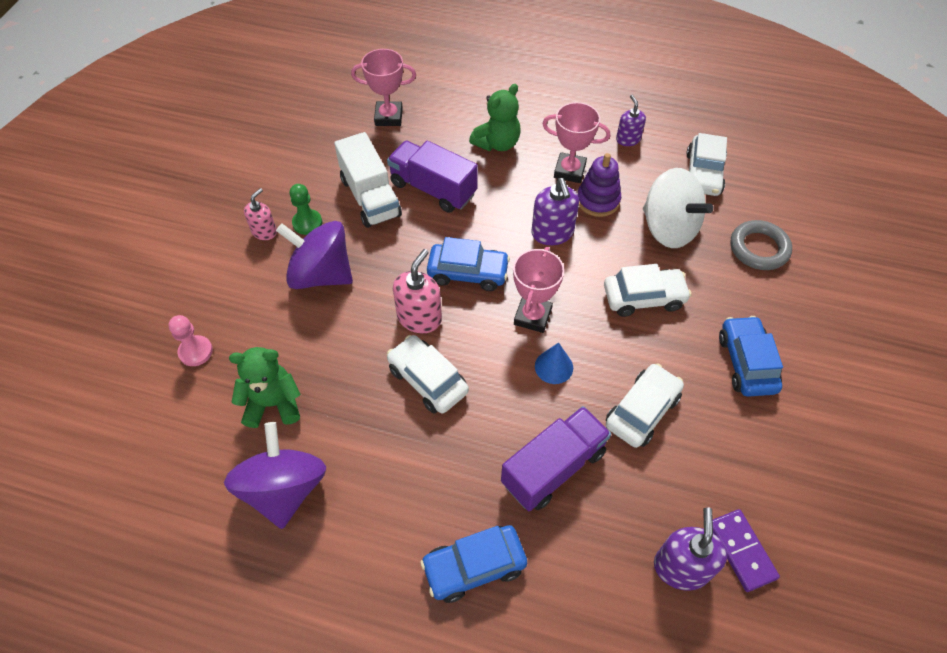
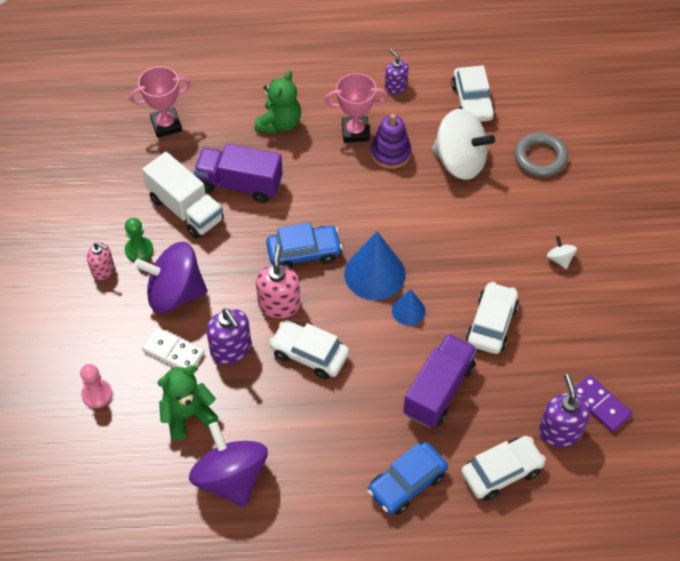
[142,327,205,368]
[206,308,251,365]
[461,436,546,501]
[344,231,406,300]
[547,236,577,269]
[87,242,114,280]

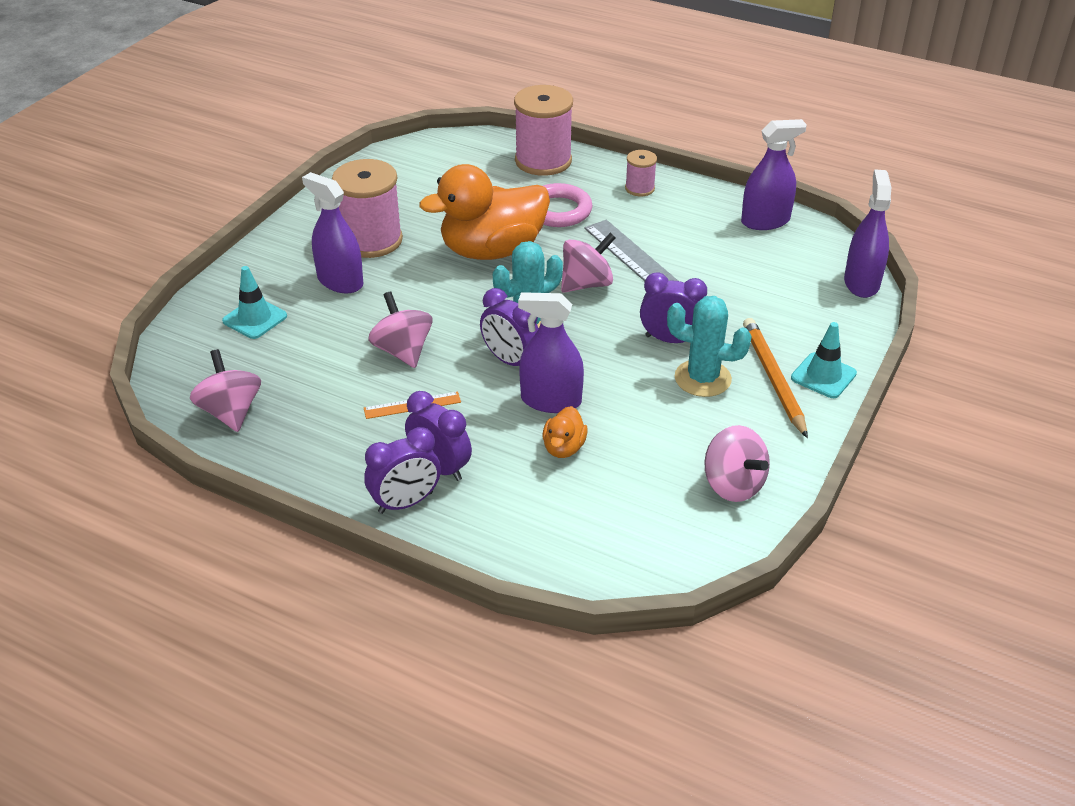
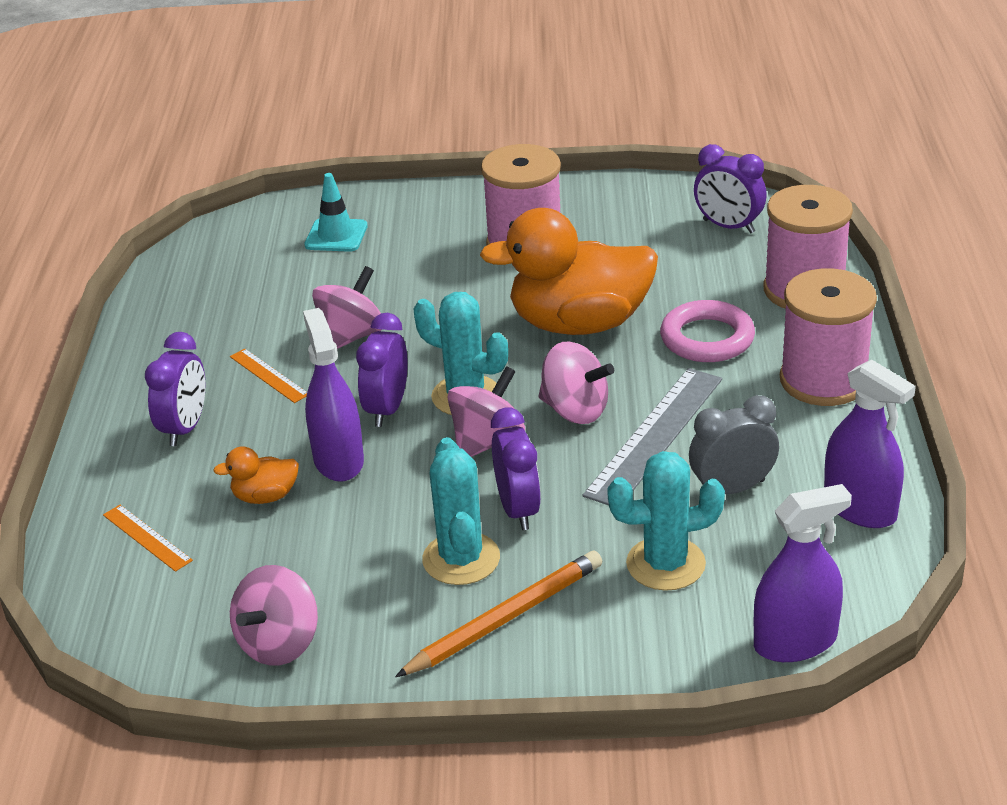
[302,172,363,293] (first image)
[791,322,857,398] (first image)
[103,505,193,572]
[607,451,725,591]
[689,395,779,494]
[447,366,525,457]
[694,144,767,234]
[480,208,658,335]
[780,268,877,406]

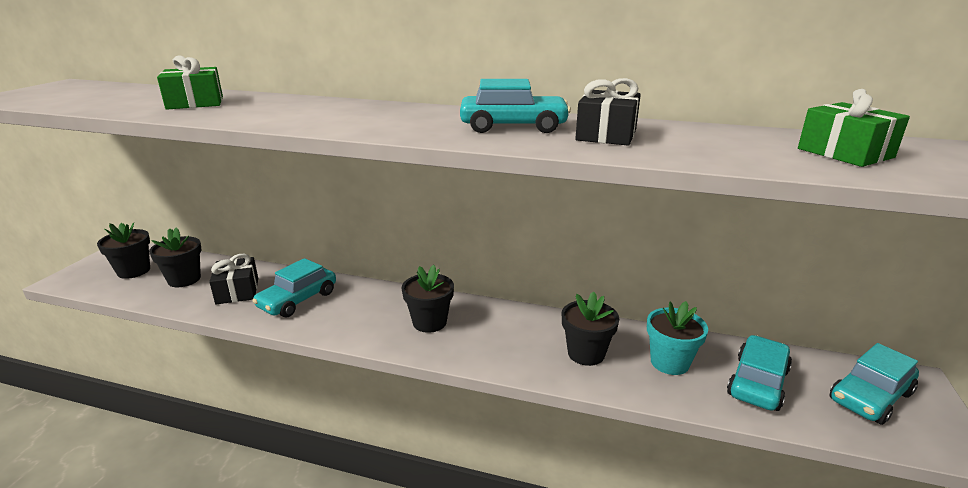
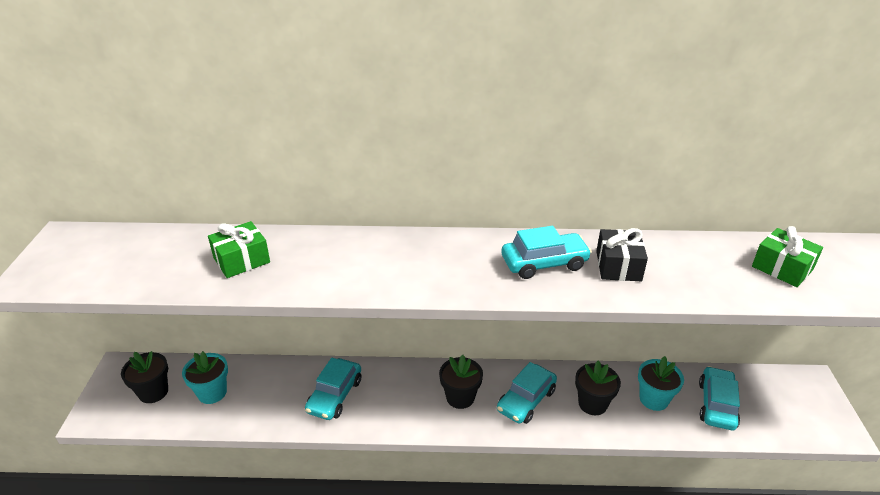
[209,254,258,304] (first image)
[497,362,557,424]
[182,351,228,404]

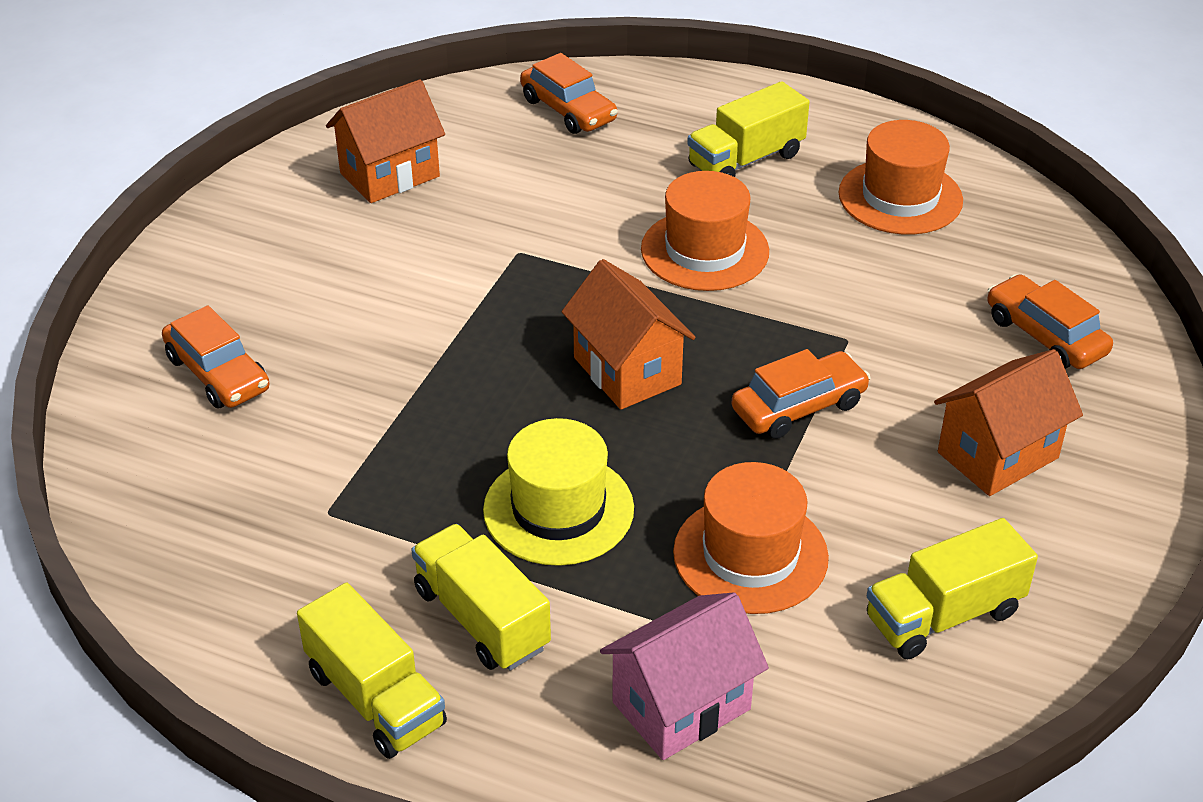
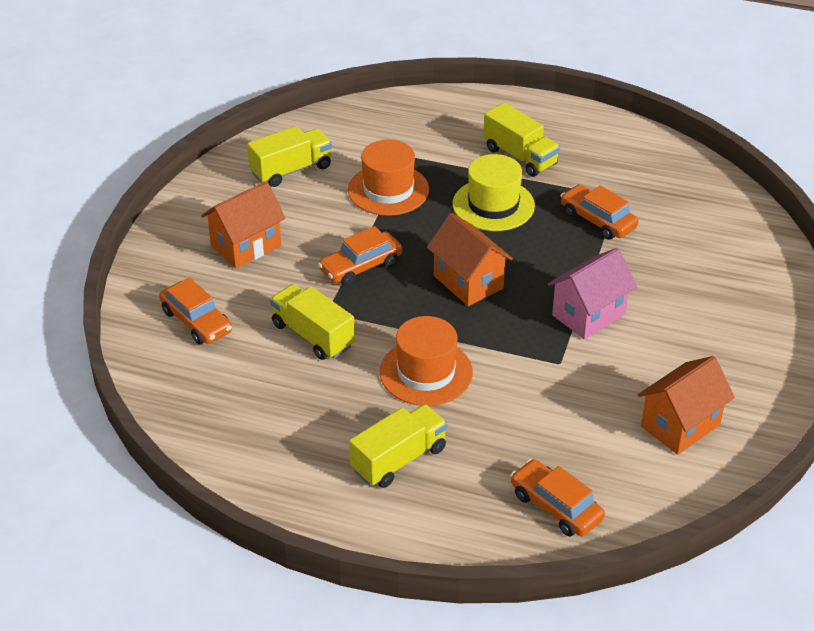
[838,120,963,234] (first image)
[560,184,639,240]
[270,284,355,360]
[548,248,637,339]

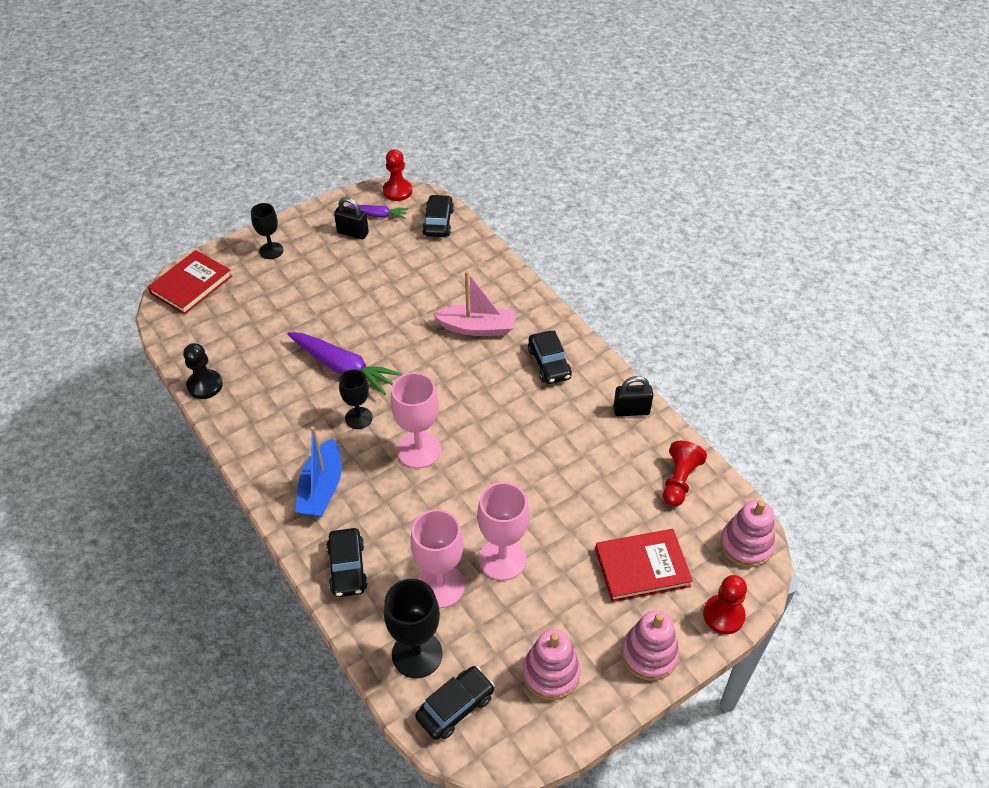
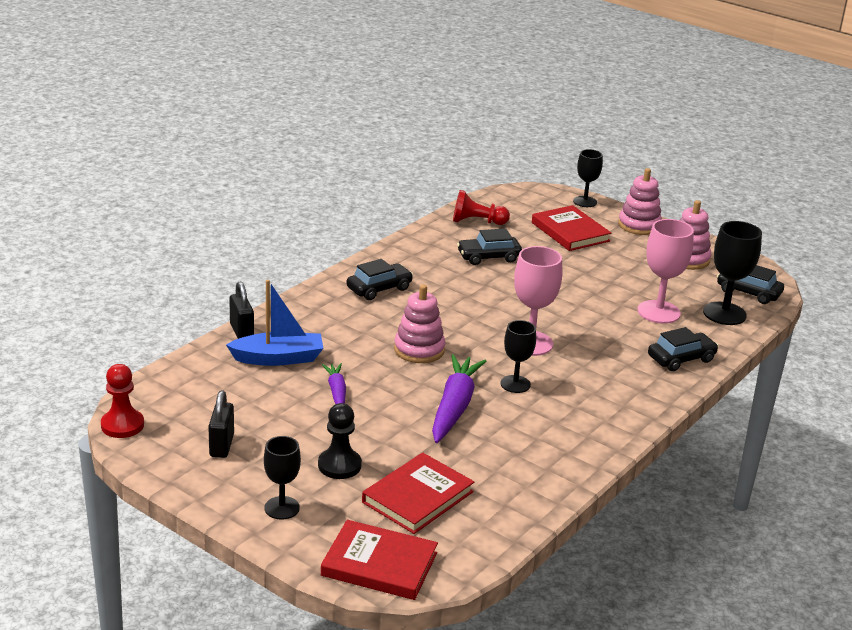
[433,271,515,336] (first image)
[477,482,529,580] (first image)
[362,453,474,534]
[318,403,362,479]
[226,280,323,366]
[322,363,346,404]
[457,228,522,265]
[229,281,254,339]
[394,284,446,363]
[573,149,603,207]

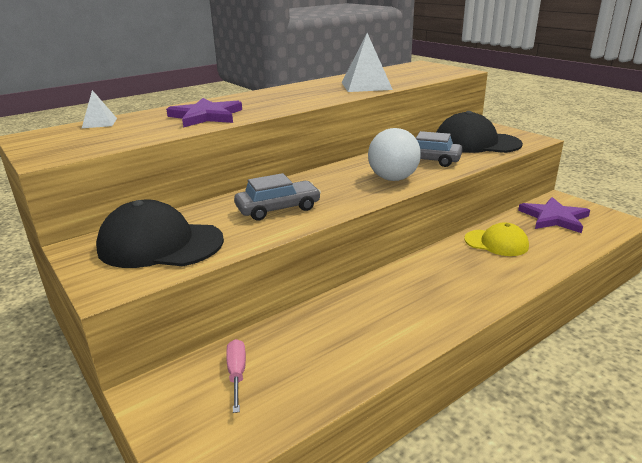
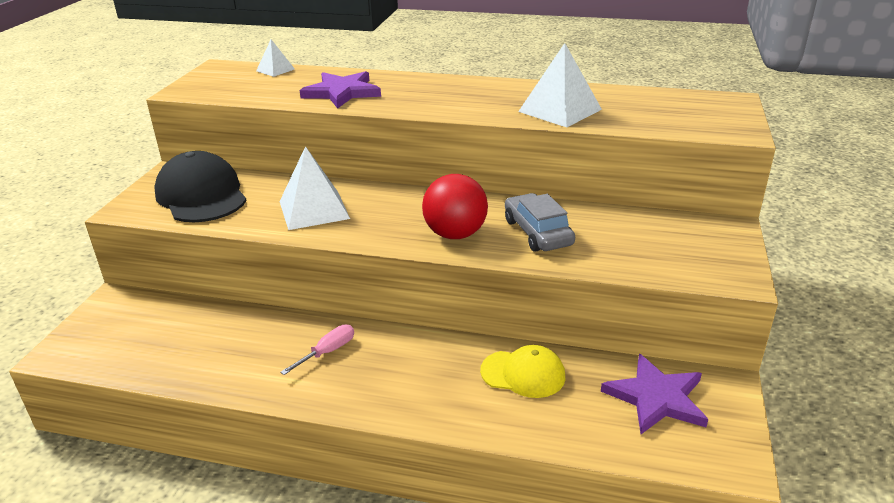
[436,111,523,153] (first image)
[280,324,354,375]
[279,146,350,230]
[422,174,488,239]
[480,345,565,398]

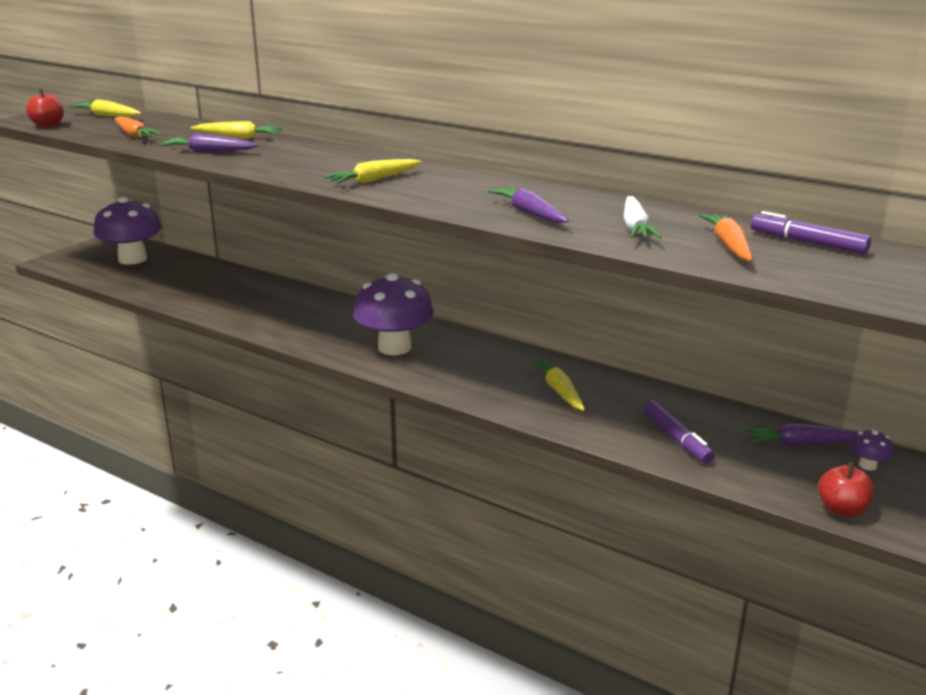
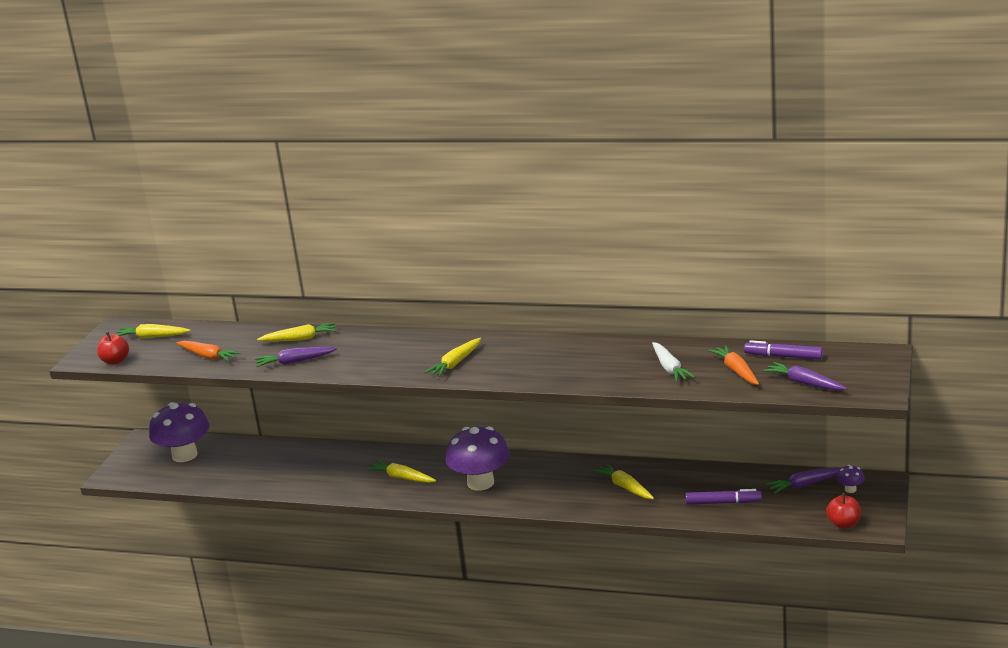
[366,460,436,483]
[763,362,847,391]
[686,489,762,505]

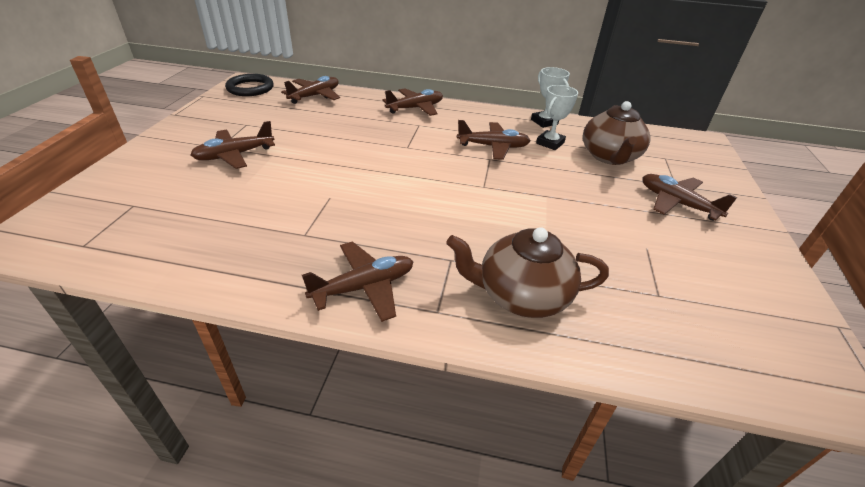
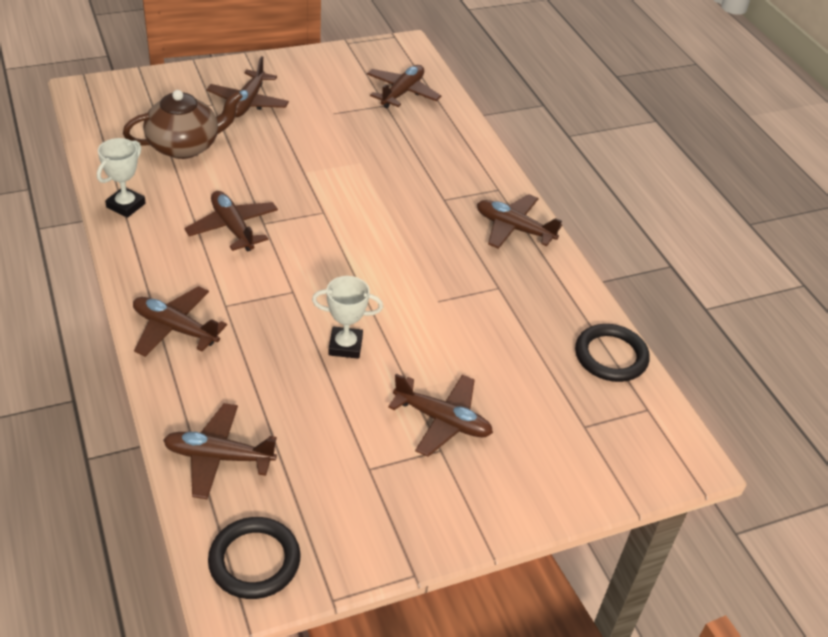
[446,227,609,318] (first image)
[367,65,441,108]
[575,324,650,382]
[312,276,383,359]

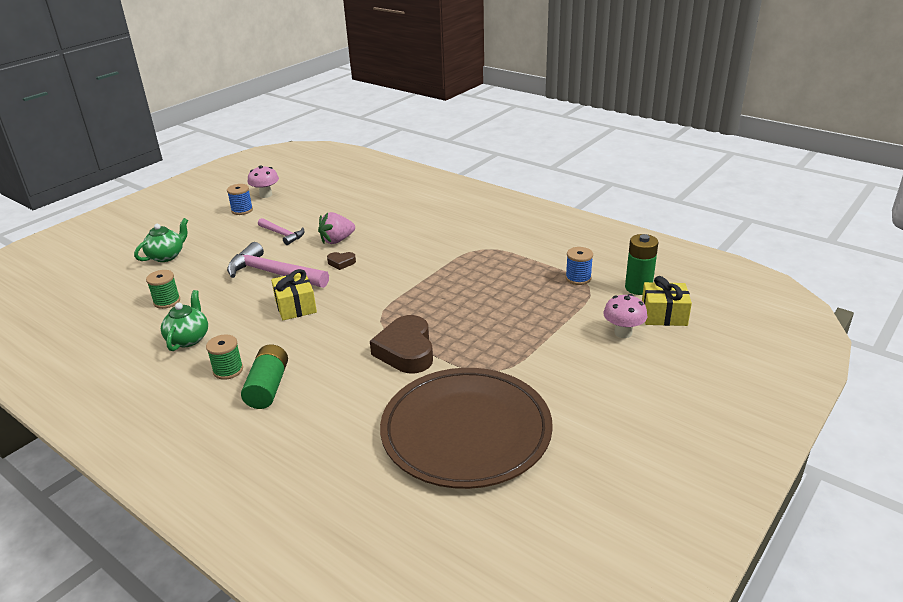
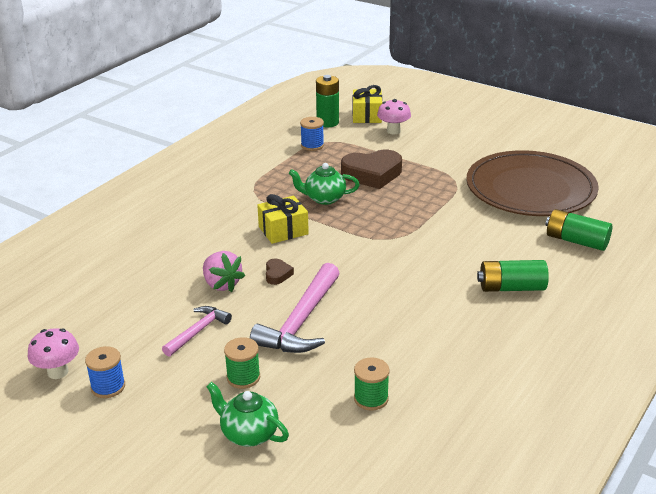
[545,209,612,251]
[289,163,360,205]
[224,337,260,389]
[257,194,309,244]
[341,150,402,189]

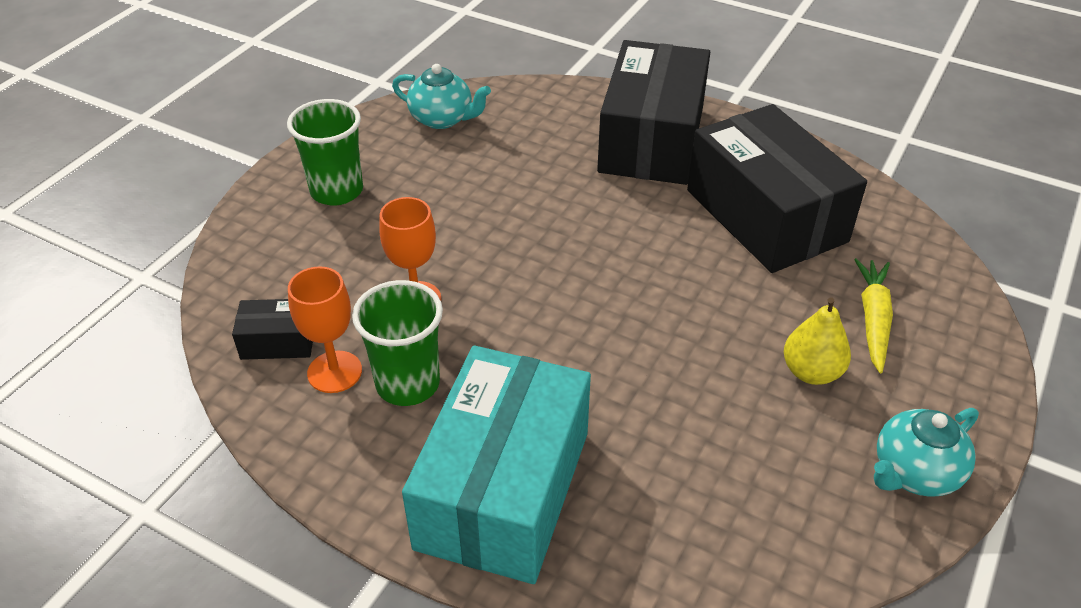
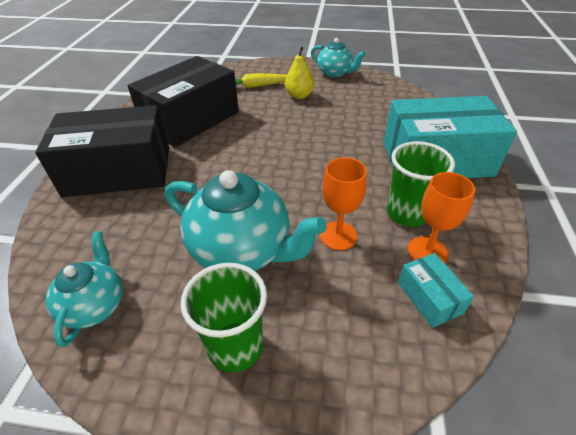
[165,170,327,271]
[398,253,474,328]

